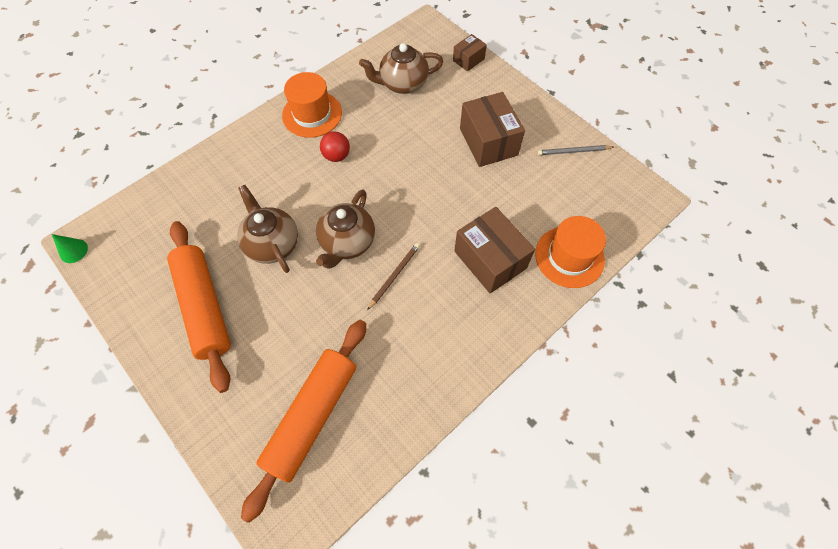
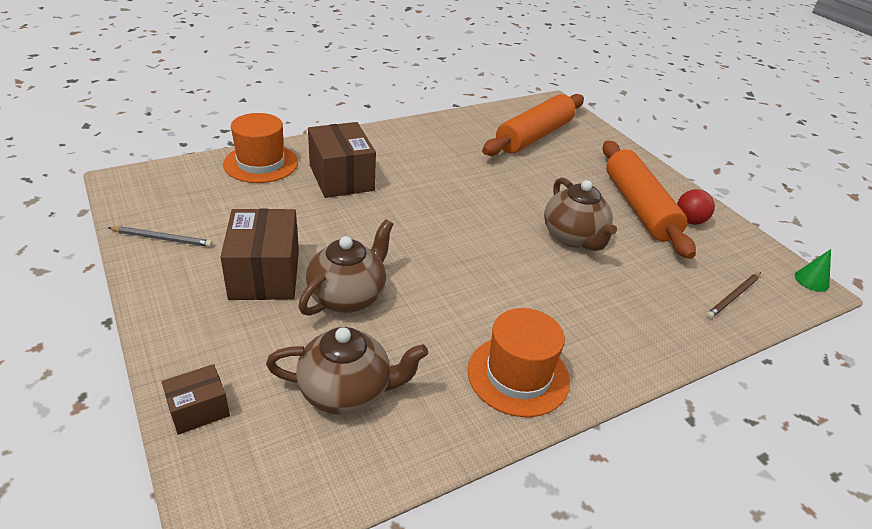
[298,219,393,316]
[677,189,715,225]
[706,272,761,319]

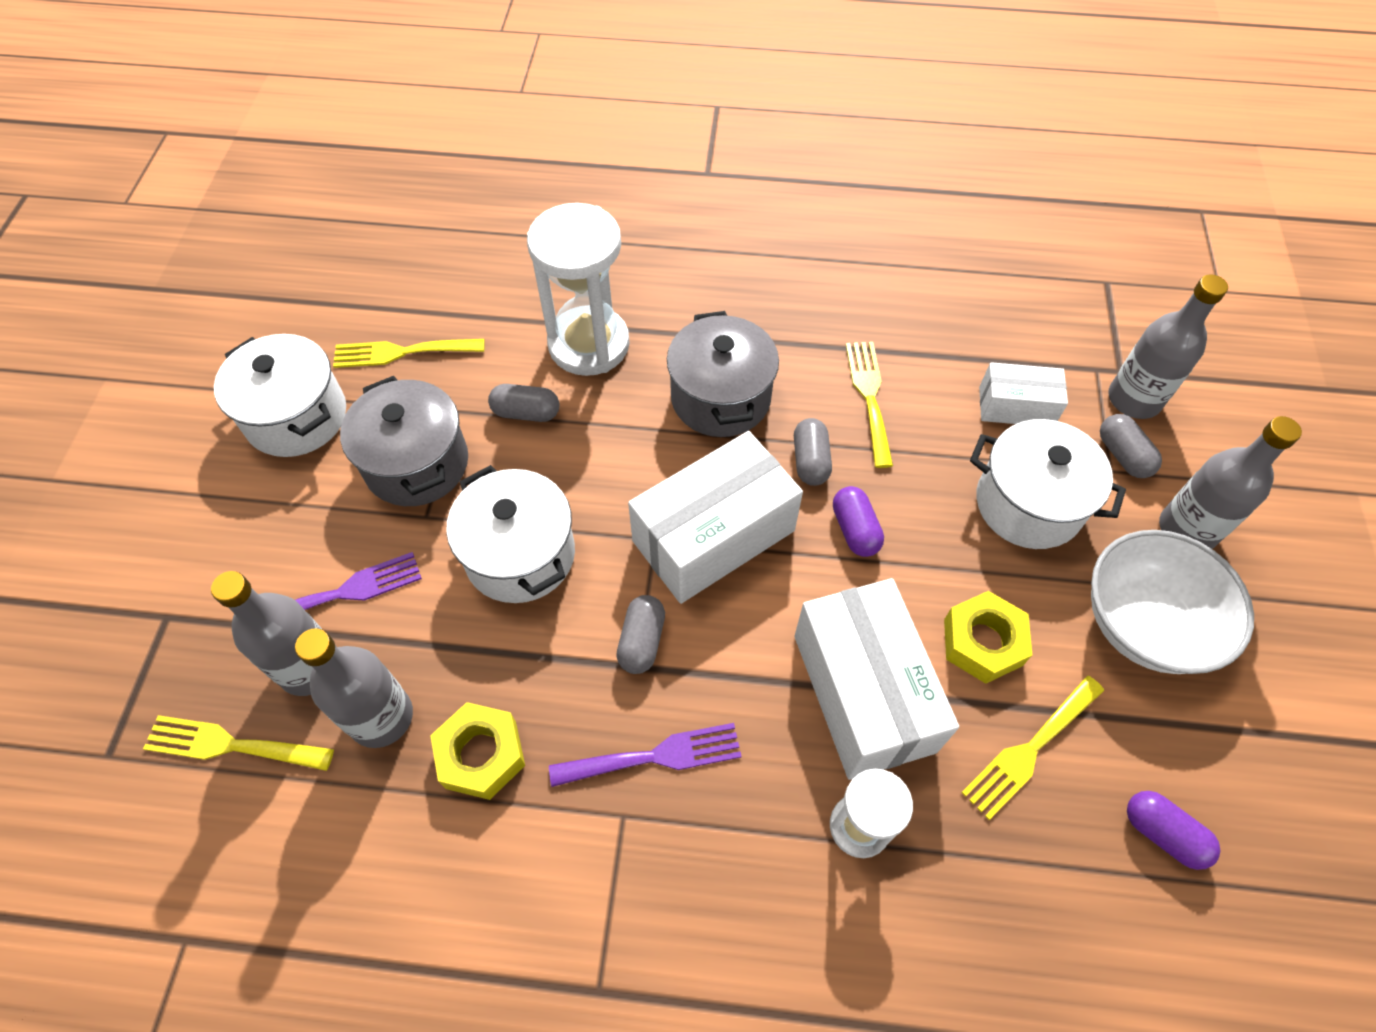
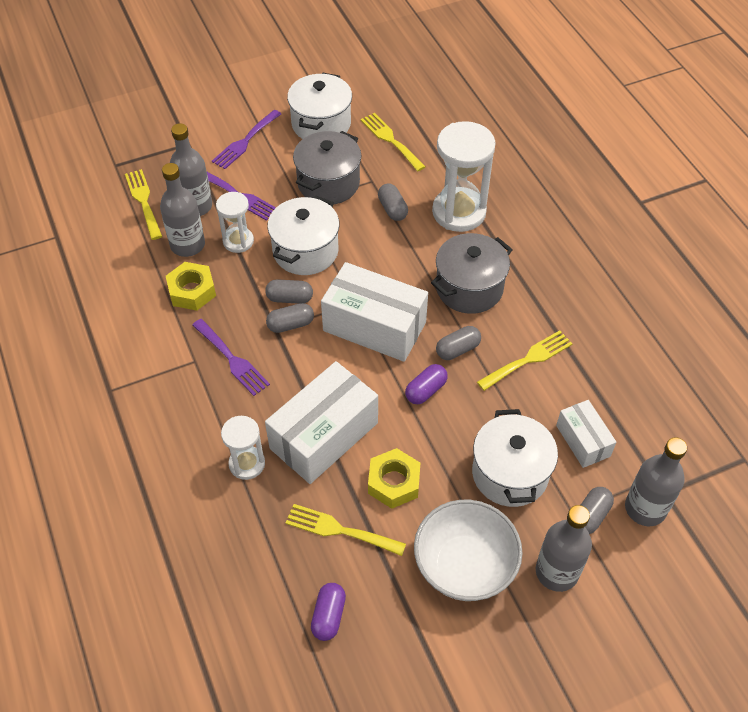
[212,110,281,169]
[216,192,254,253]
[265,279,313,304]

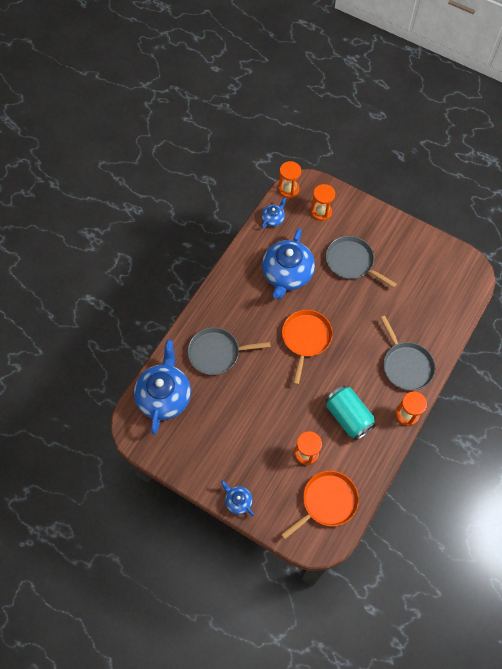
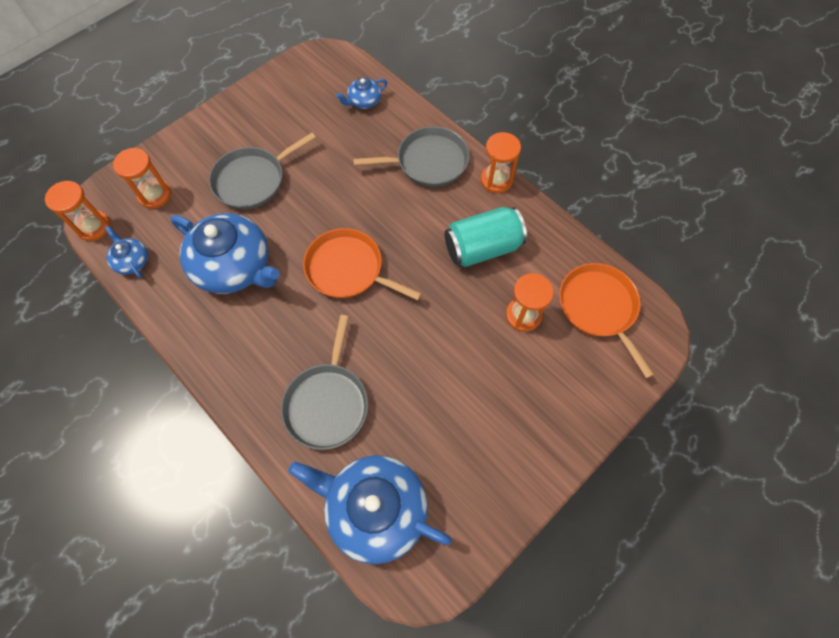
[336,78,387,109]

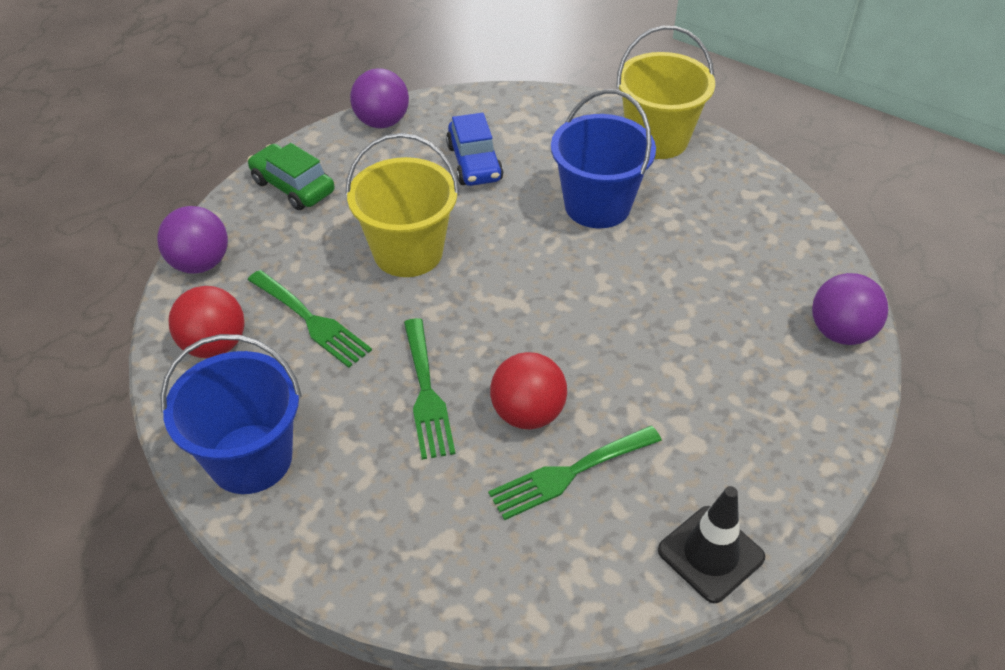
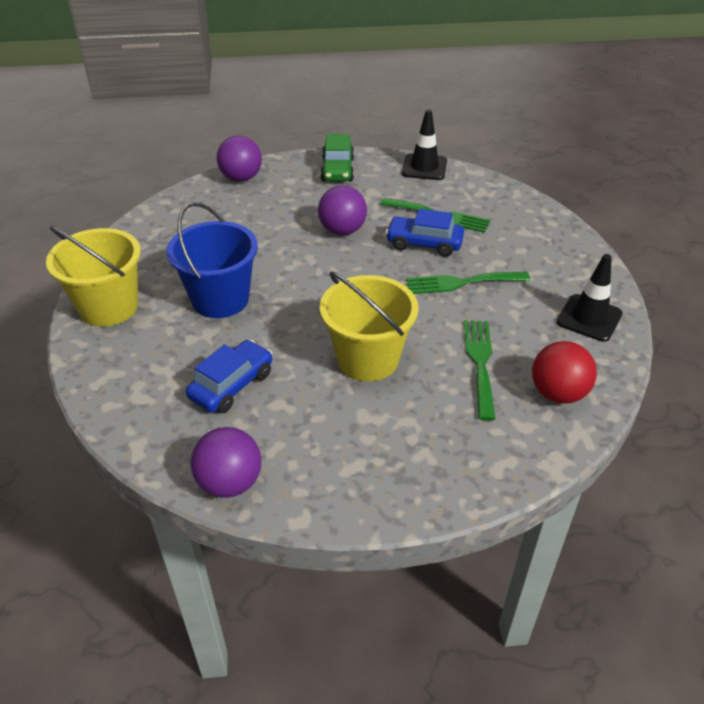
[318,185,367,235]
[320,134,354,181]
[557,254,623,342]
[385,209,464,257]
[406,272,530,294]

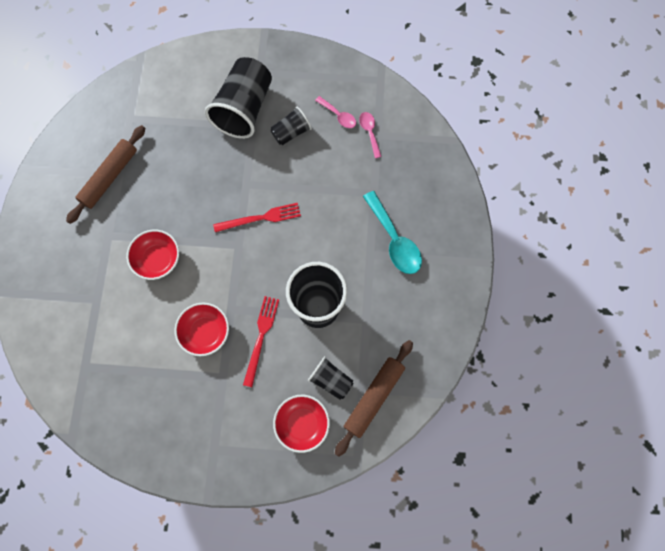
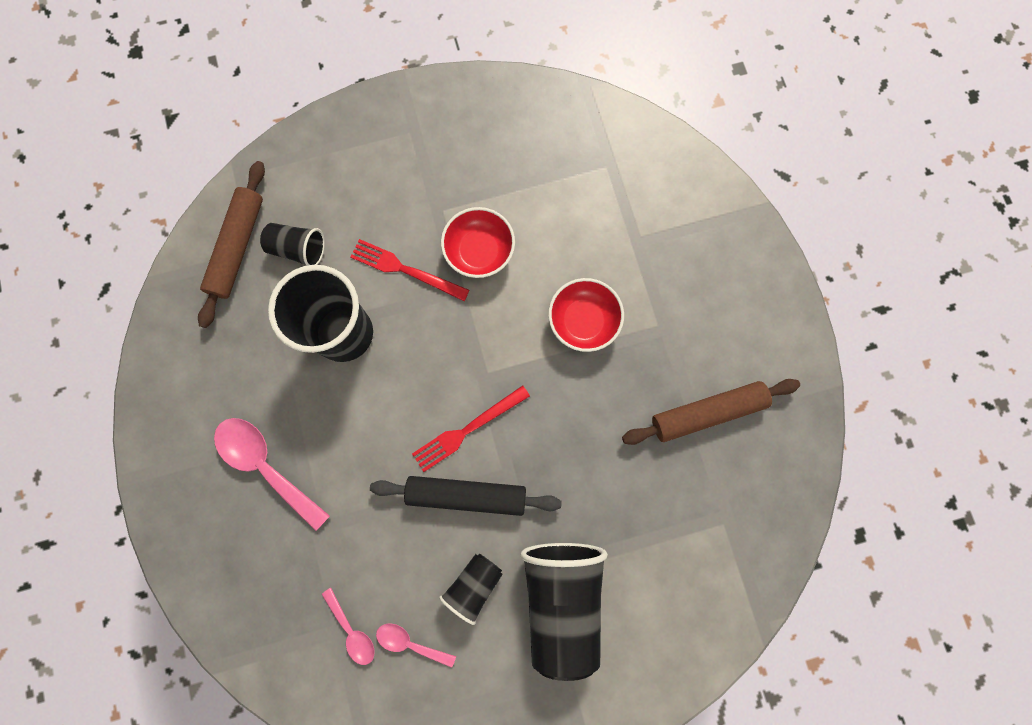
[273,395,330,453] (first image)
[370,476,562,516]
[214,418,330,531]
[622,379,800,445]
[350,239,469,301]

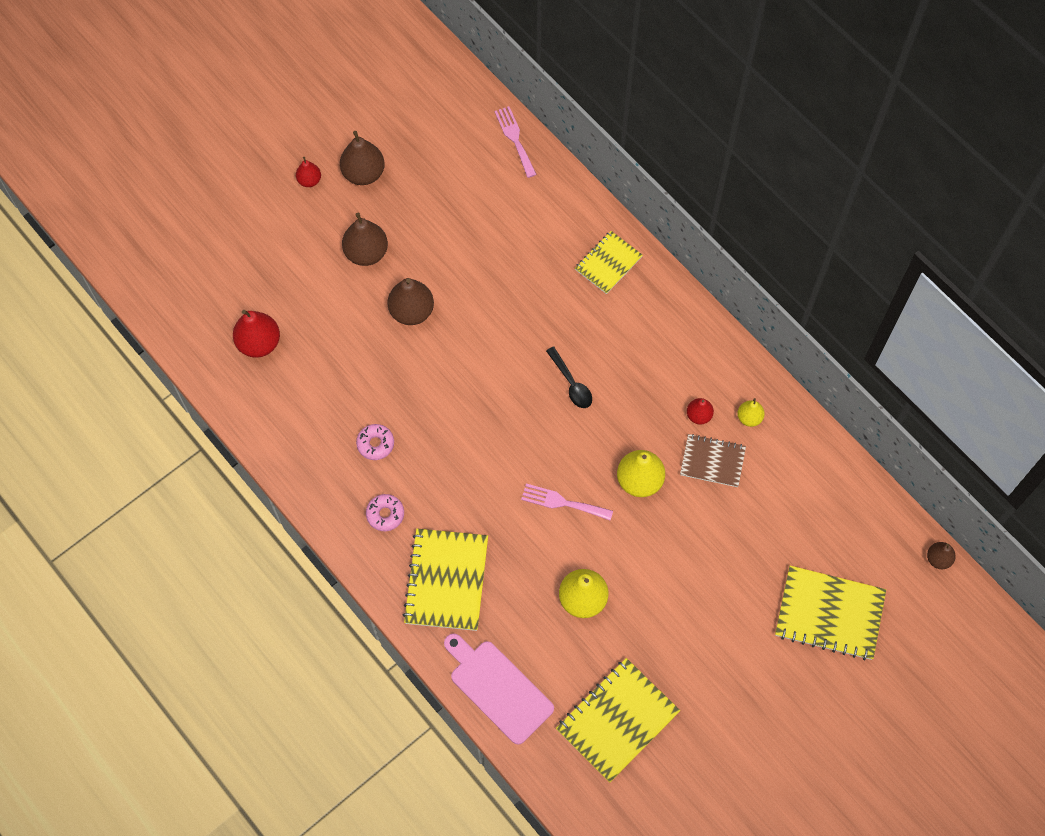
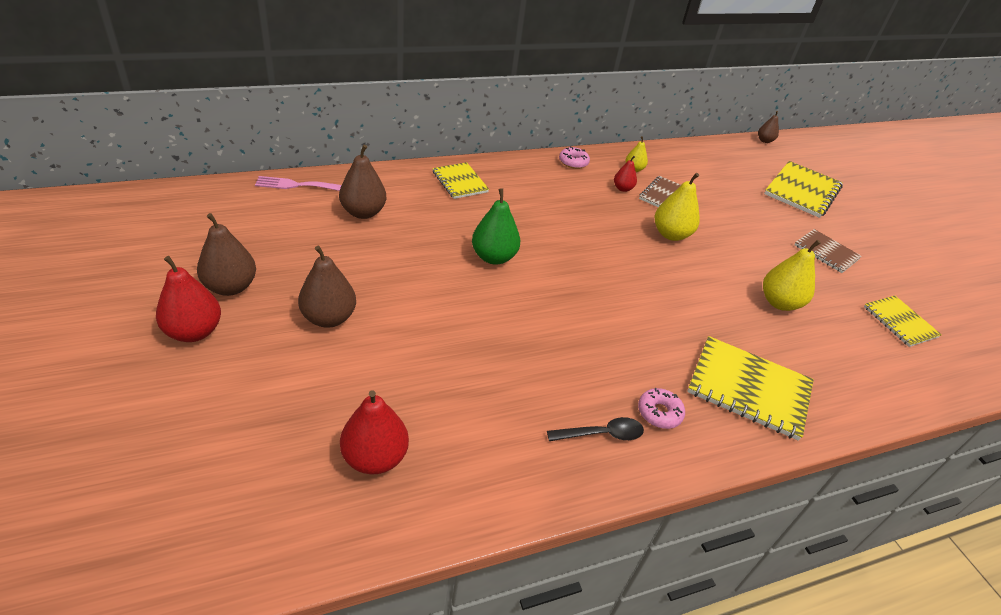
[444,633,554,745] (first image)
[521,484,613,520] (first image)
[472,188,520,265]
[794,229,862,273]
[559,146,590,169]
[339,145,386,219]
[547,417,644,441]
[156,256,221,342]
[864,296,942,347]

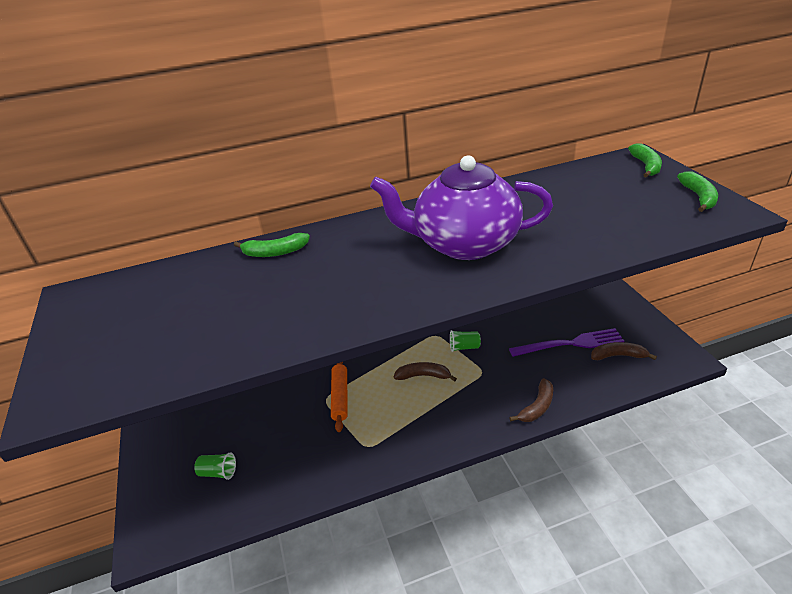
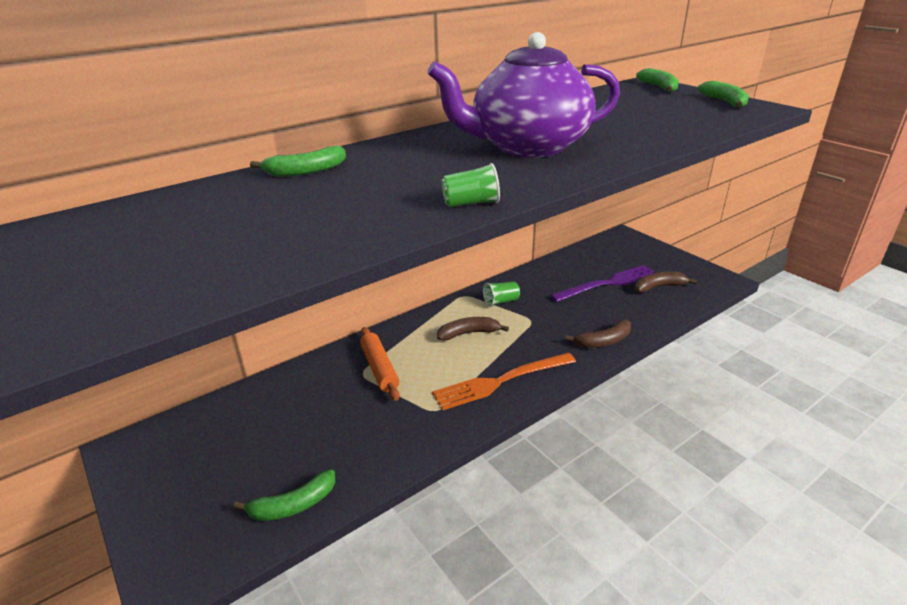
[233,469,335,521]
[432,353,576,410]
[442,163,500,207]
[565,320,631,348]

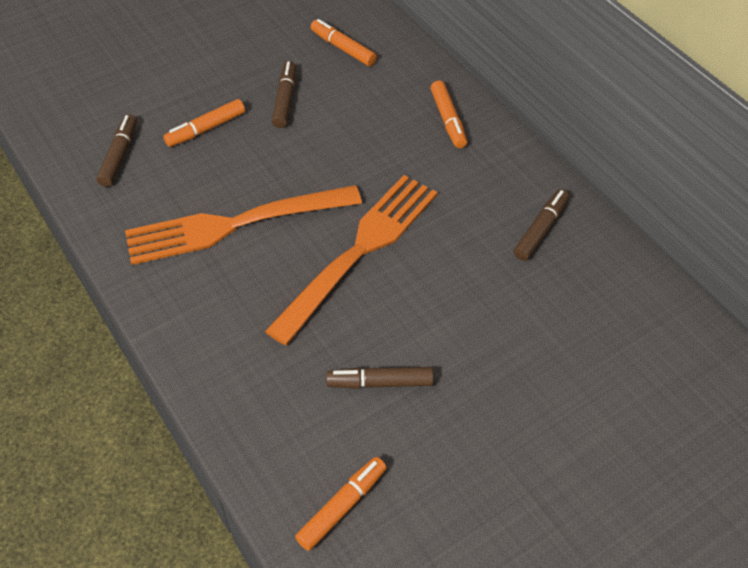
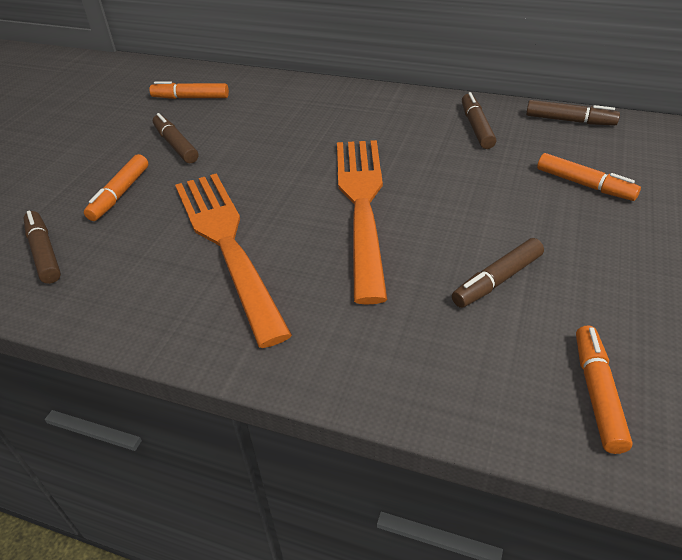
[526,100,620,126]
[537,153,641,201]
[175,173,292,348]

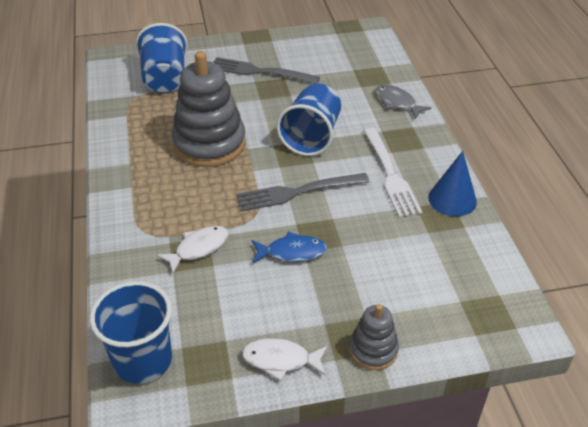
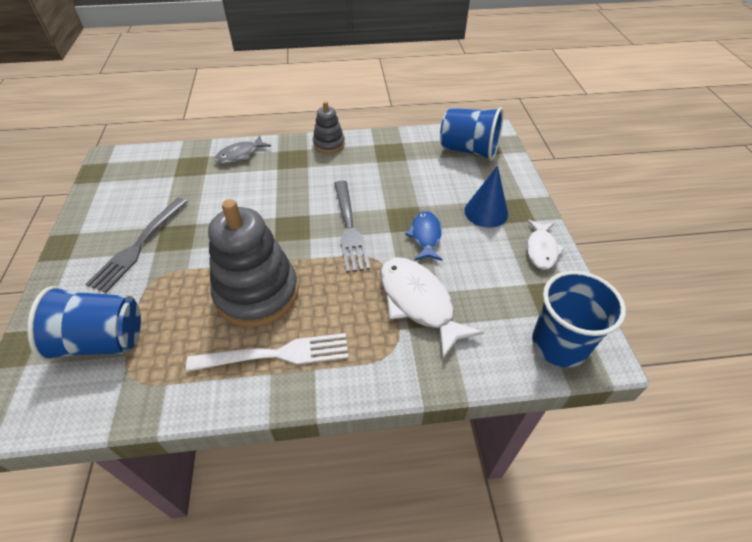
[440,107,503,161]
[313,101,345,153]
[186,333,348,372]
[464,166,508,228]
[380,257,484,359]

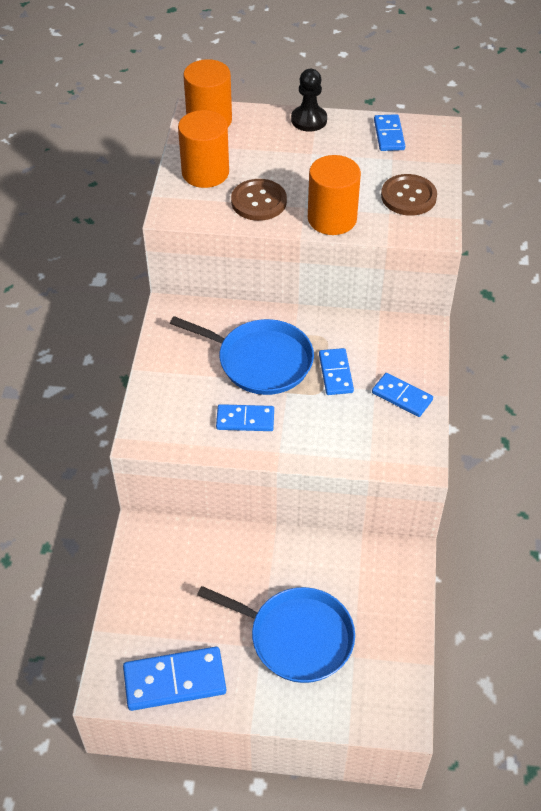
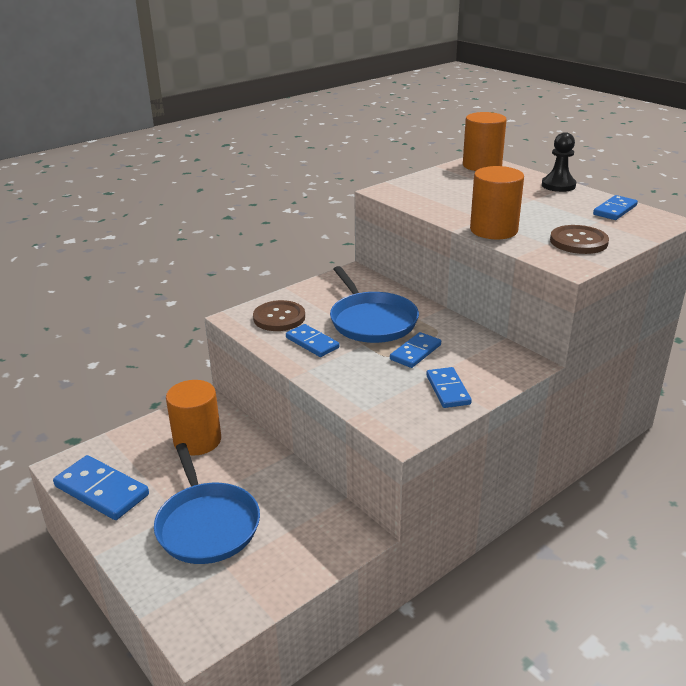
[166,380,221,456]
[253,300,305,331]

